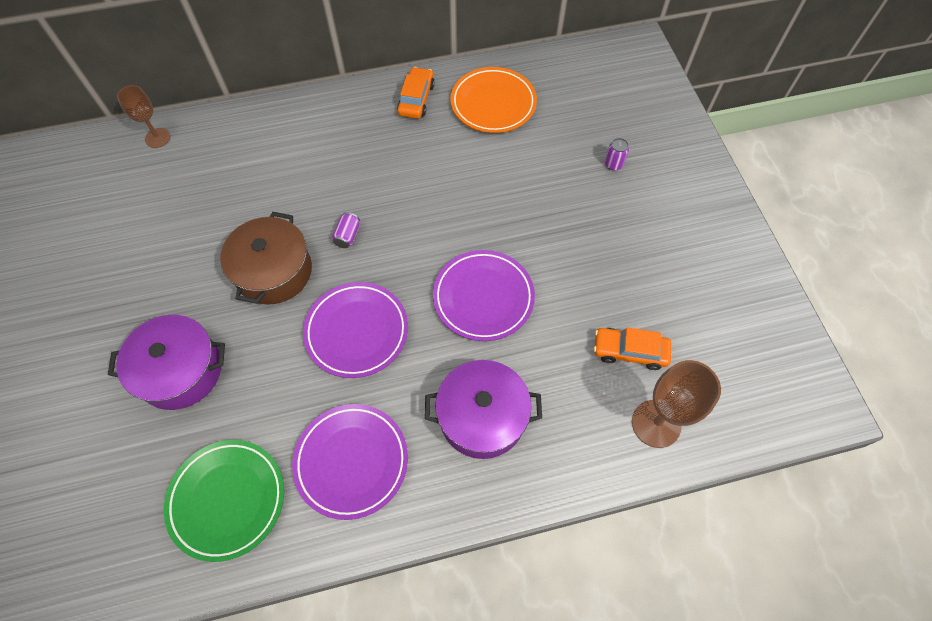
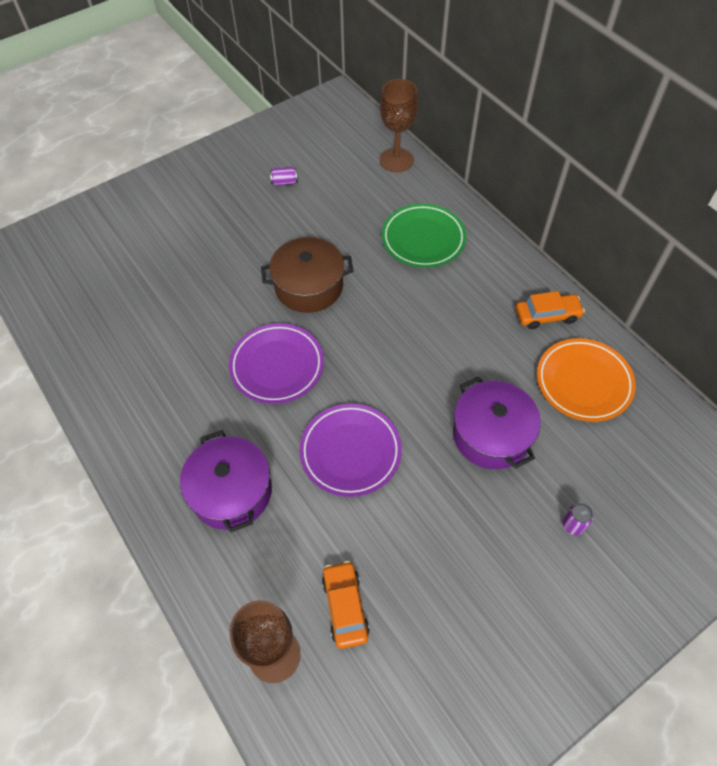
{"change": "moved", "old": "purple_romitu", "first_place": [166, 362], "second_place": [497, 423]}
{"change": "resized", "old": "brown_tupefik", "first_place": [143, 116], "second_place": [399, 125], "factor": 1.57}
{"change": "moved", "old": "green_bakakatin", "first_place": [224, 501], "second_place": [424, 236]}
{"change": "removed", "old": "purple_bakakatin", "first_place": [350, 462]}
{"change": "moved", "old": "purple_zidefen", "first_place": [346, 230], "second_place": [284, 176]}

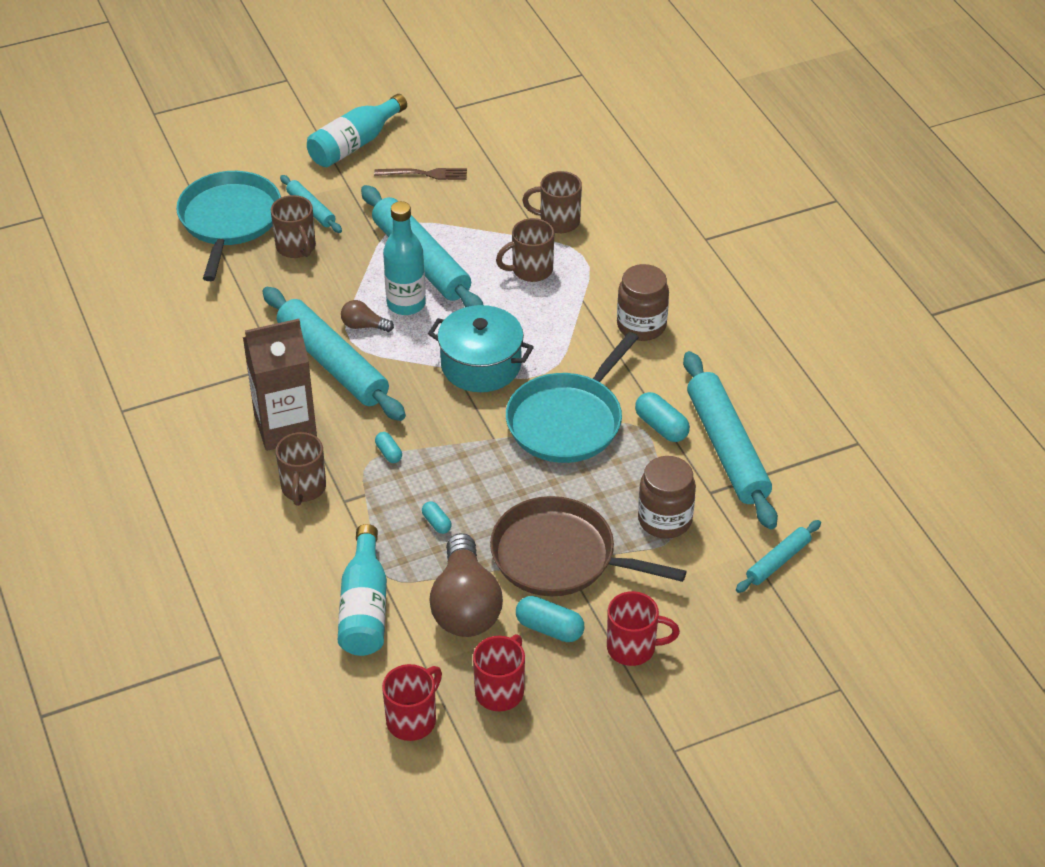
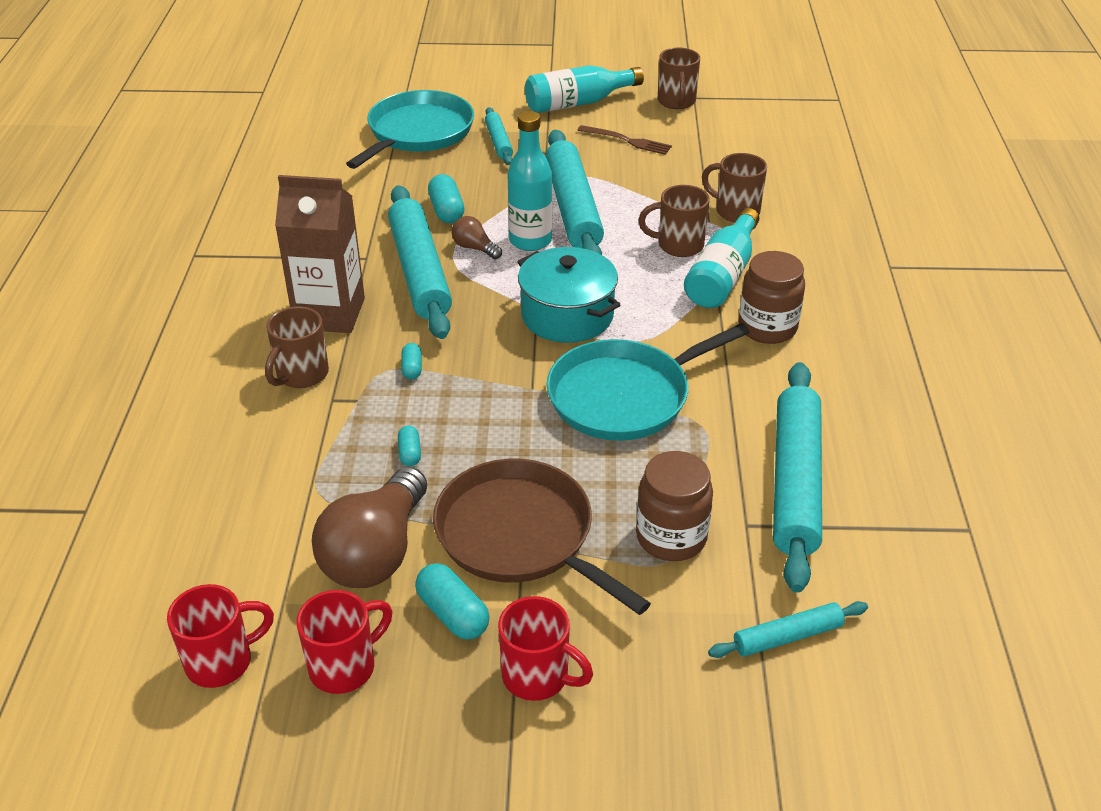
{"change": "moved", "old": "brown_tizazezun", "first_place": [293, 226], "second_place": [679, 78]}
{"change": "moved", "old": "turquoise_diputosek", "first_place": [362, 590], "second_place": [721, 258]}
{"change": "moved", "old": "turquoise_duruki", "first_place": [662, 417], "second_place": [446, 198]}

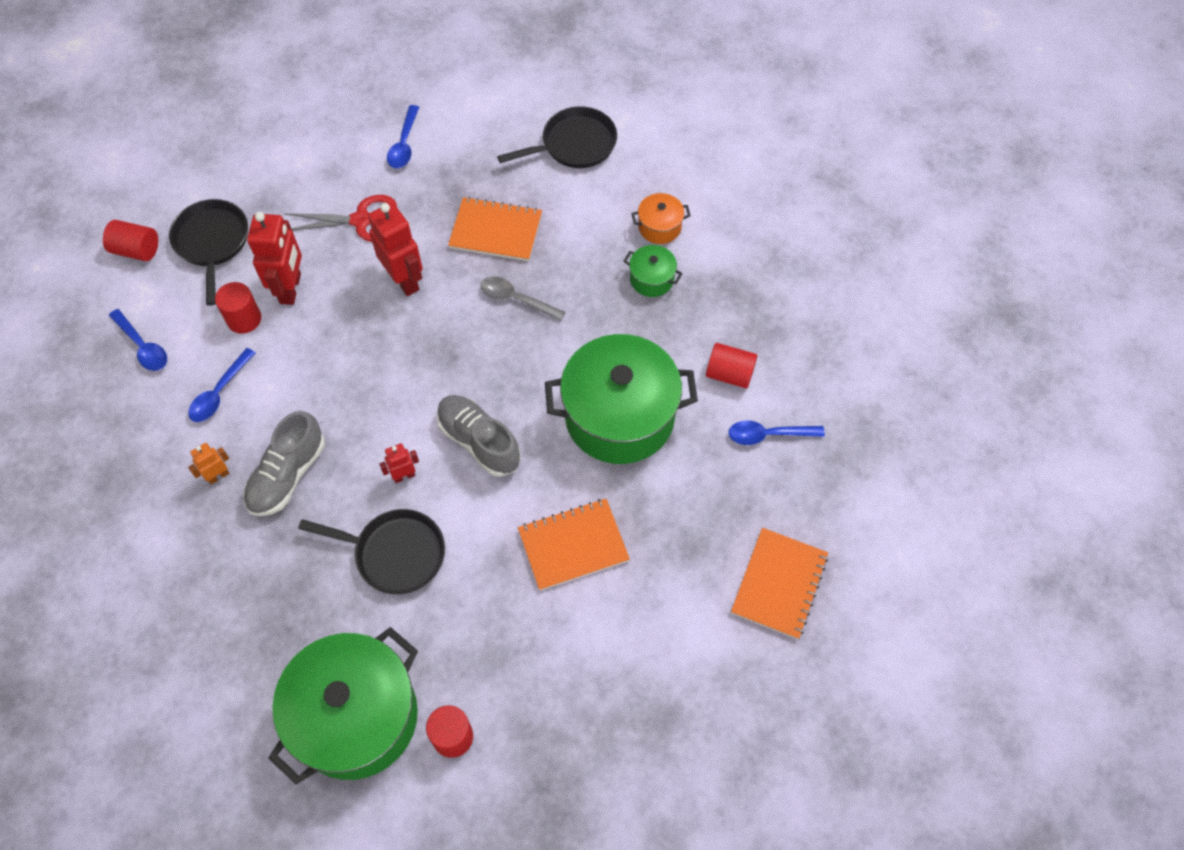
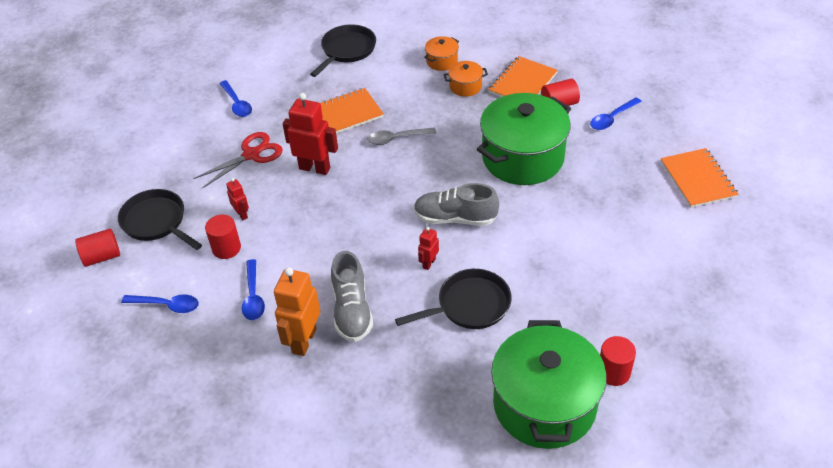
{"change": "resized", "old": "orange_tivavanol", "first_place": [208, 463], "second_place": [297, 311], "factor": 1.97}
{"change": "resized", "old": "red_tivavanol", "first_place": [274, 258], "second_place": [237, 199], "factor": 0.51}
{"change": "moved", "old": "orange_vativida", "first_place": [574, 545], "second_place": [523, 76]}
{"change": "recoloured", "old": "green_romitu", "new": "orange_romitu", "first_place": [653, 271], "second_place": [466, 79]}

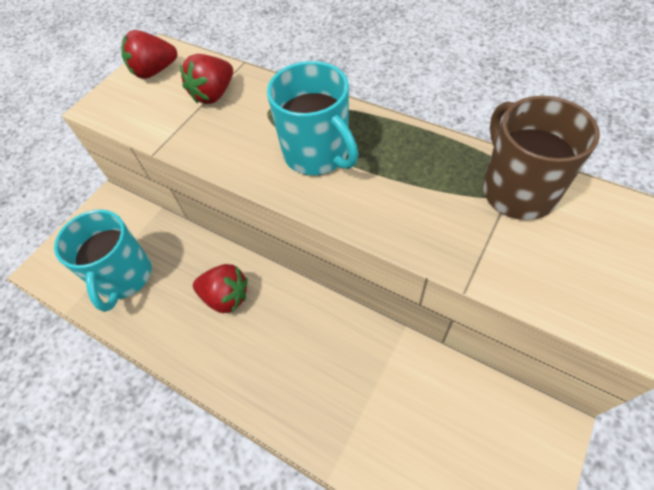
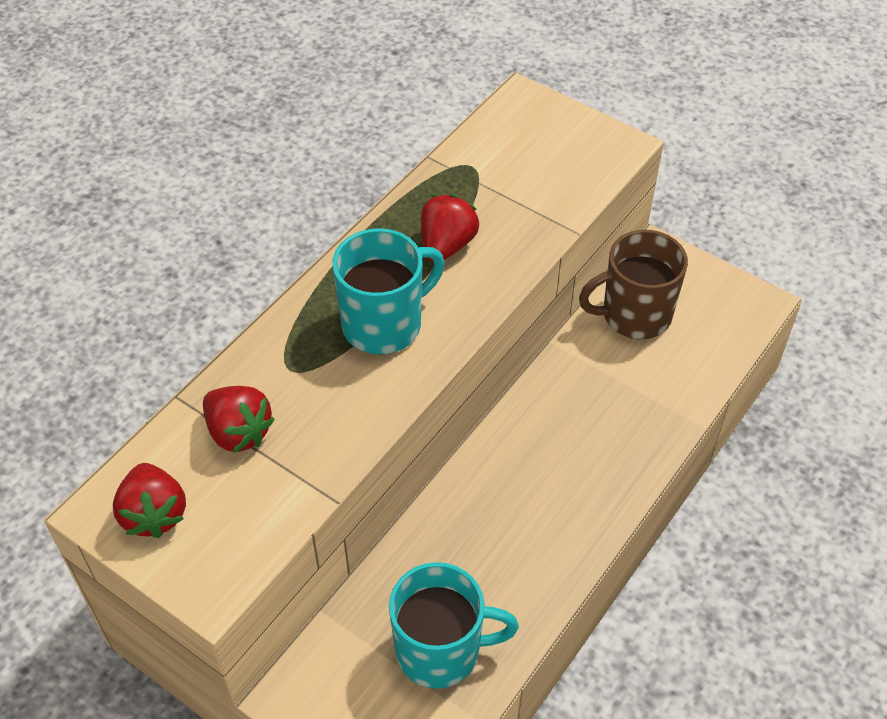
{"change": "moved", "old": "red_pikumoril", "first_place": [220, 288], "second_place": [450, 228]}
{"change": "moved", "old": "brown_tizazezun", "first_place": [541, 158], "second_place": [633, 284]}

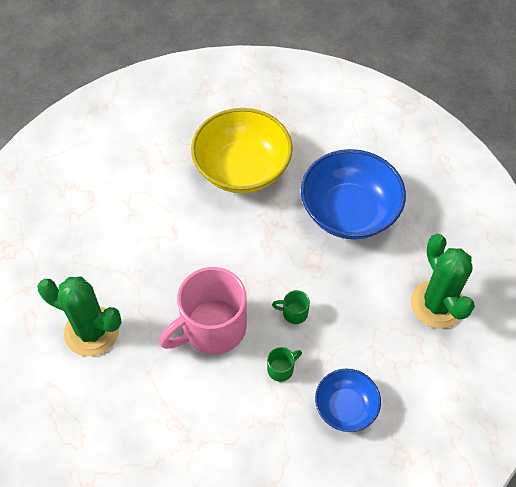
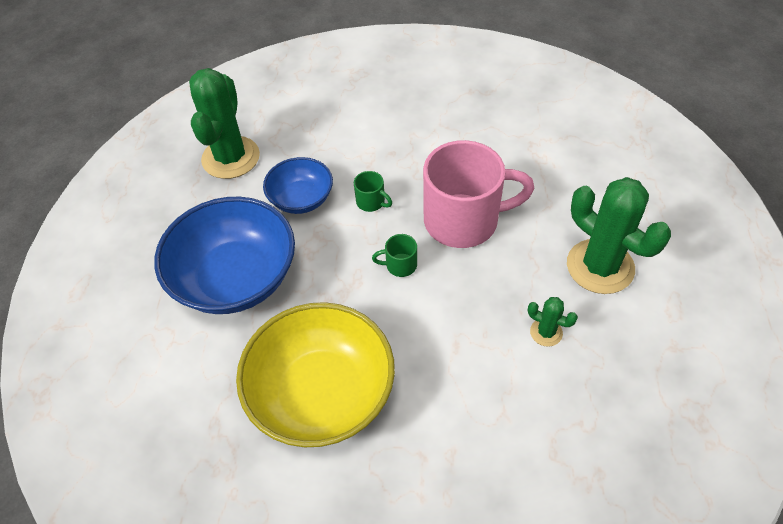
{"change": "moved", "old": "green_tizazezun", "first_place": [284, 364], "second_place": [394, 255]}
{"change": "moved", "old": "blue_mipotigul", "first_place": [348, 400], "second_place": [298, 185]}
{"change": "added", "new": "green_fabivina", "second_place": [553, 321]}

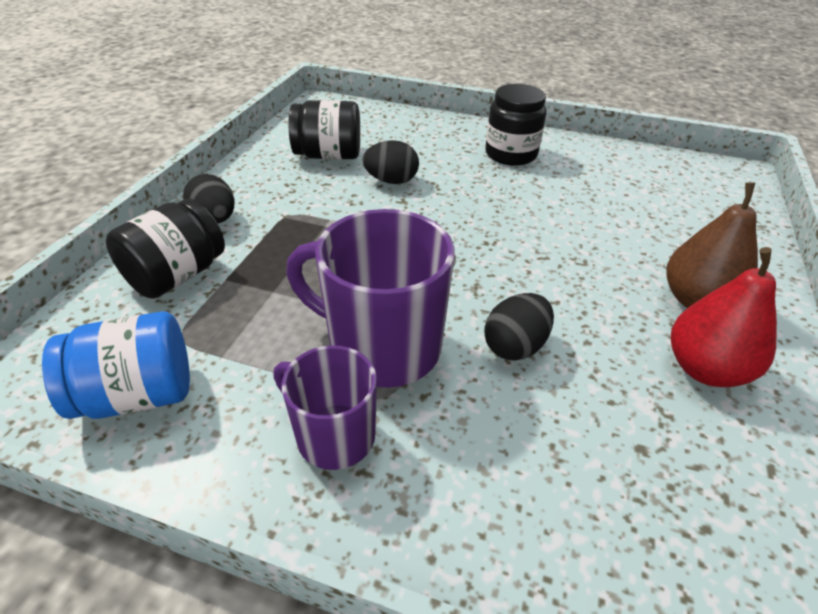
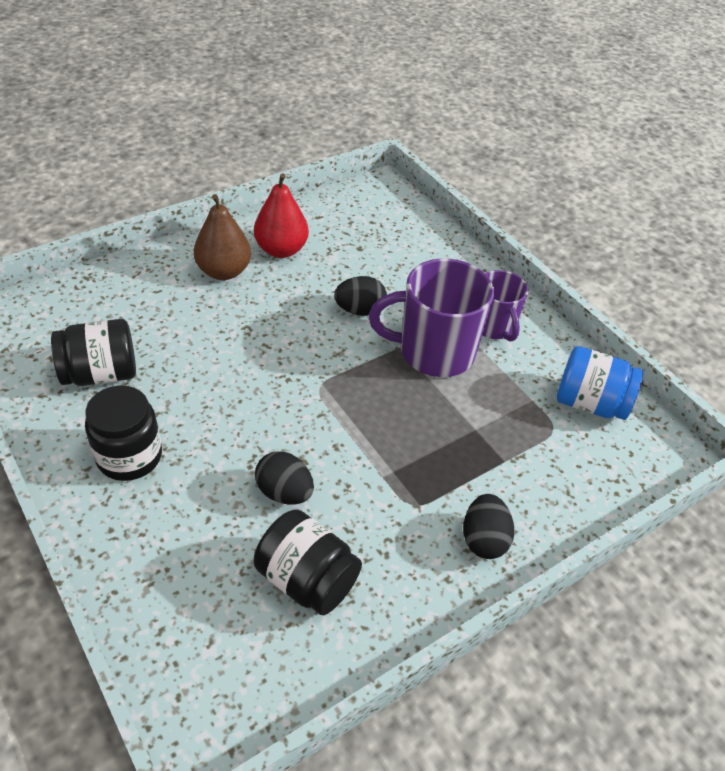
{"change": "moved", "old": "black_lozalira", "first_place": [165, 248], "second_place": [93, 352]}
{"change": "turned", "old": "purple_tizazezun", "first_place": [370, 298], "second_place": [431, 317], "degrees": 120}

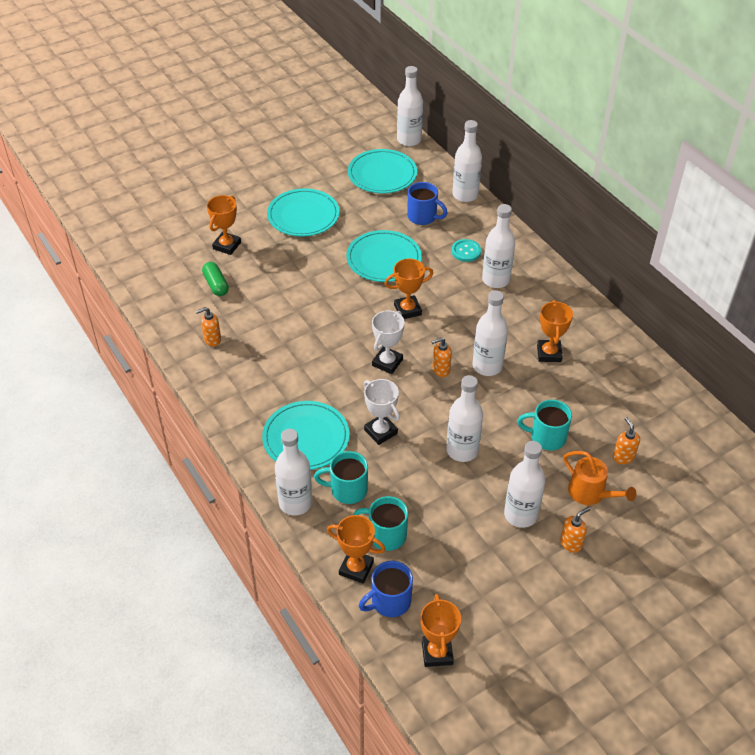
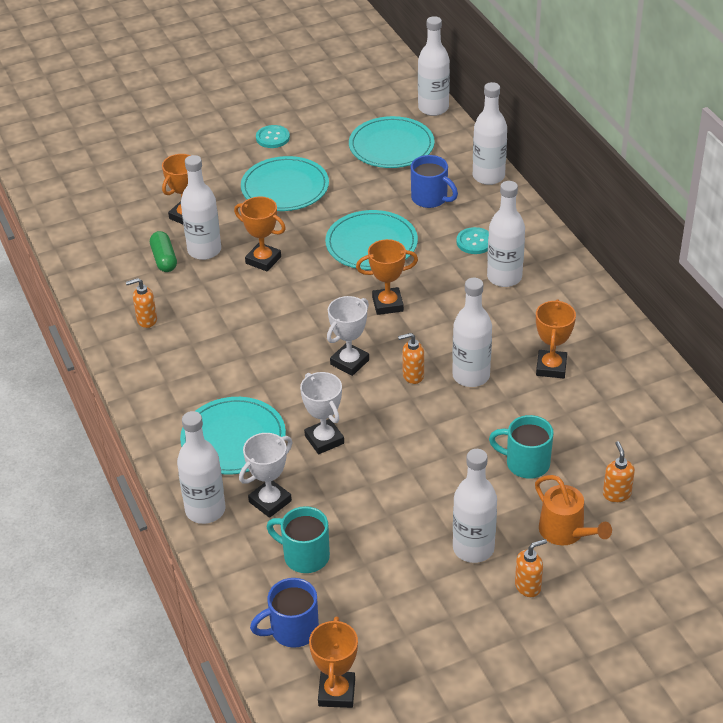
{"change": "replaced", "old": "turquoise_tizazezun", "new": "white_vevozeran", "first_place": [341, 477], "second_place": [266, 475]}
{"change": "moved", "old": "orange_vevozeran", "first_place": [356, 549], "second_place": [260, 234]}
{"change": "moved", "old": "white_diputosek", "first_place": [464, 418], "second_place": [201, 207]}
{"change": "added", "new": "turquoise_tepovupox", "second_place": [273, 136]}

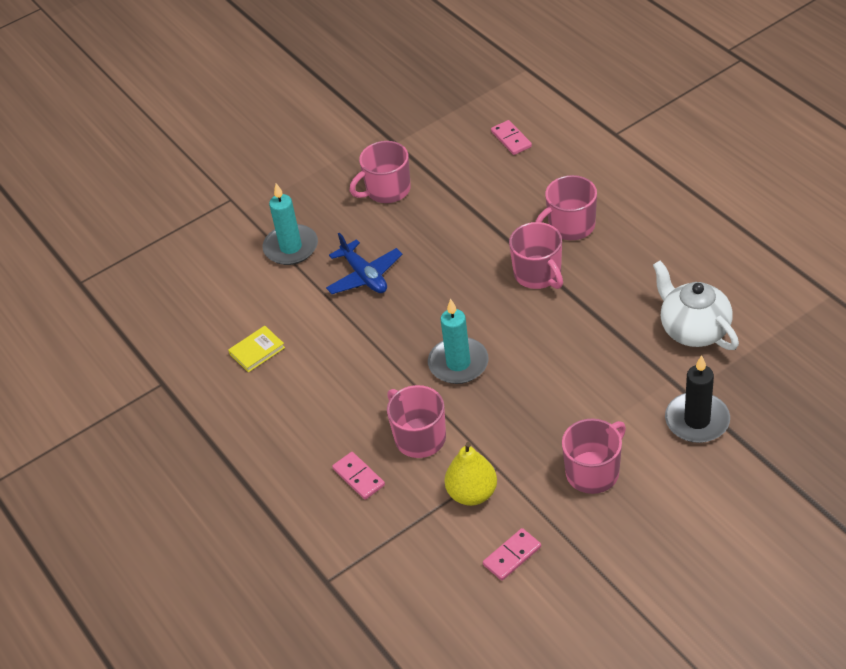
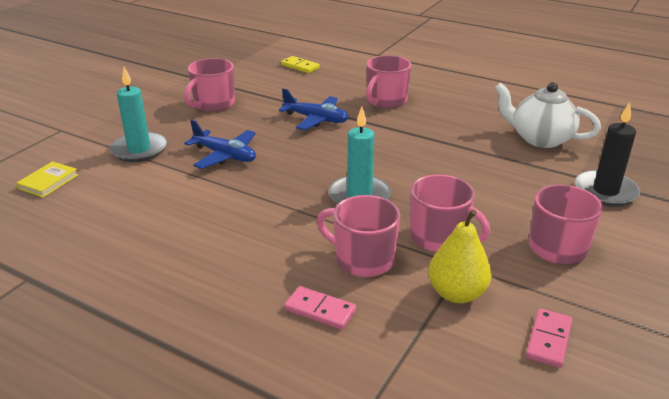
{"change": "moved", "old": "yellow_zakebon", "first_place": [256, 349], "second_place": [47, 179]}
{"change": "recoloured", "old": "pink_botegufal", "new": "yellow_botegufal", "first_place": [511, 137], "second_place": [300, 64]}
{"change": "moved", "old": "pink_tizazezun", "first_place": [536, 255], "second_place": [450, 213]}
{"change": "added", "new": "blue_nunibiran", "second_place": [314, 109]}

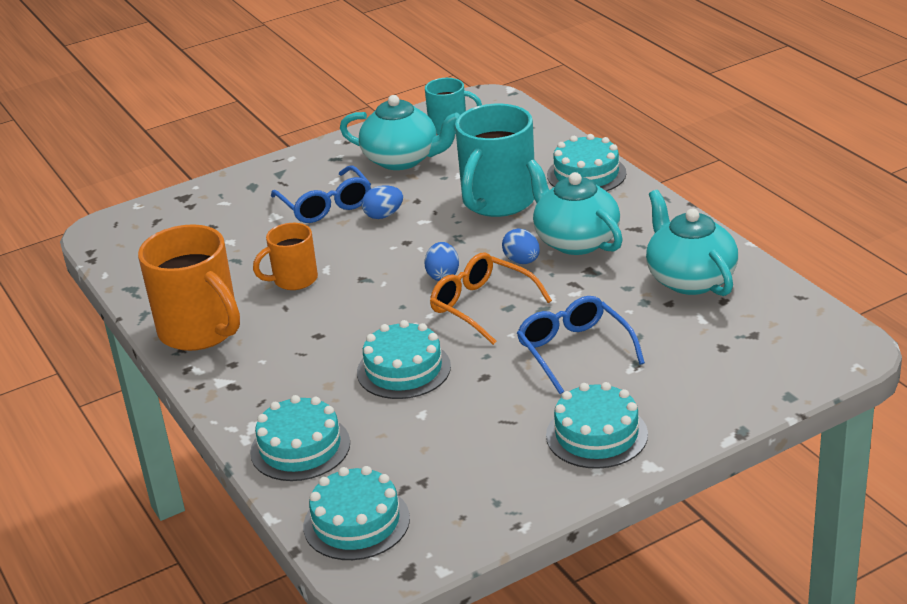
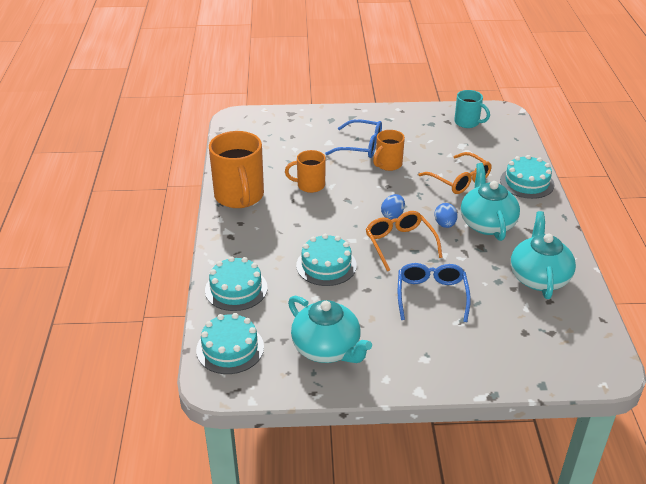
{"change": "turned", "old": "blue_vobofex", "first_place": [321, 194], "second_place": [353, 138], "degrees": -75}
{"change": "moved", "old": "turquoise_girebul", "first_place": [400, 132], "second_place": [330, 329]}
{"change": "replaced", "old": "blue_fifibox", "new": "orange_tizazezun", "first_place": [382, 202], "second_place": [389, 150]}
{"change": "replaced", "old": "turquoise_tizazezun", "new": "orange_vobofex", "first_place": [494, 160], "second_place": [455, 173]}
{"change": "removed", "old": "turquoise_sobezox", "first_place": [597, 425]}

